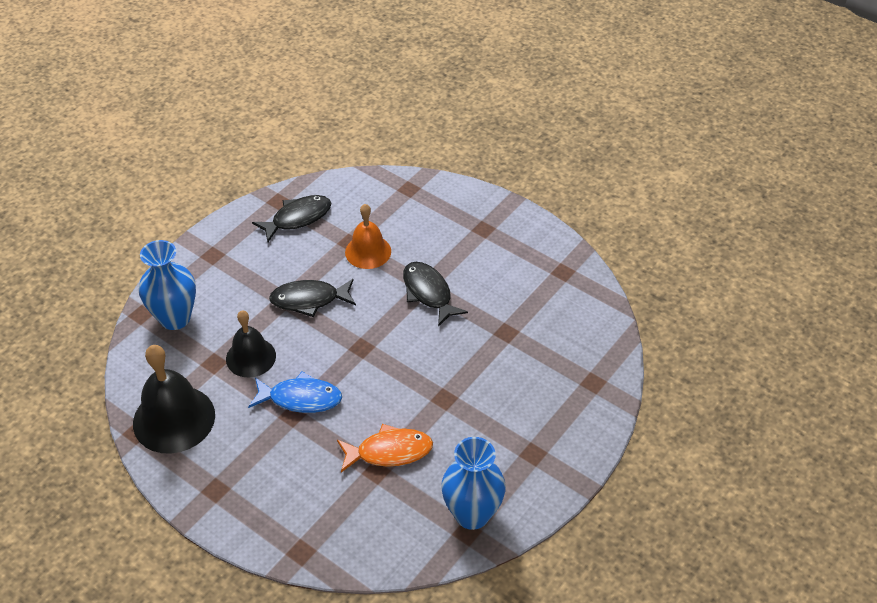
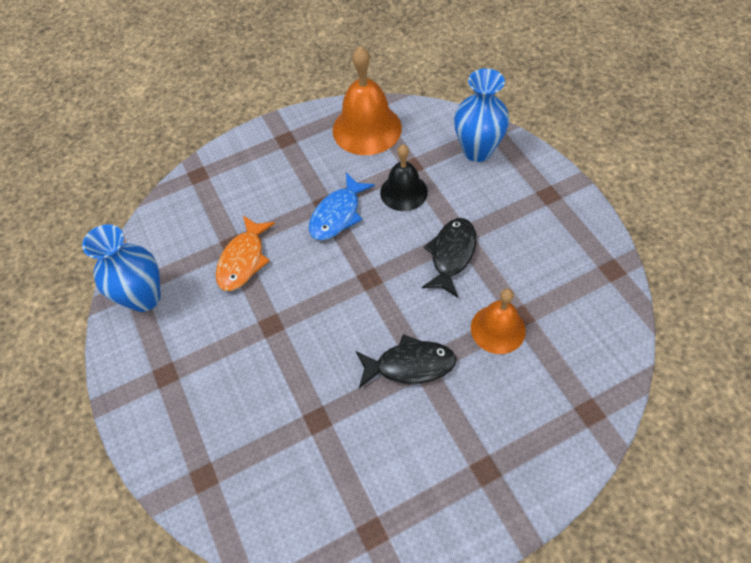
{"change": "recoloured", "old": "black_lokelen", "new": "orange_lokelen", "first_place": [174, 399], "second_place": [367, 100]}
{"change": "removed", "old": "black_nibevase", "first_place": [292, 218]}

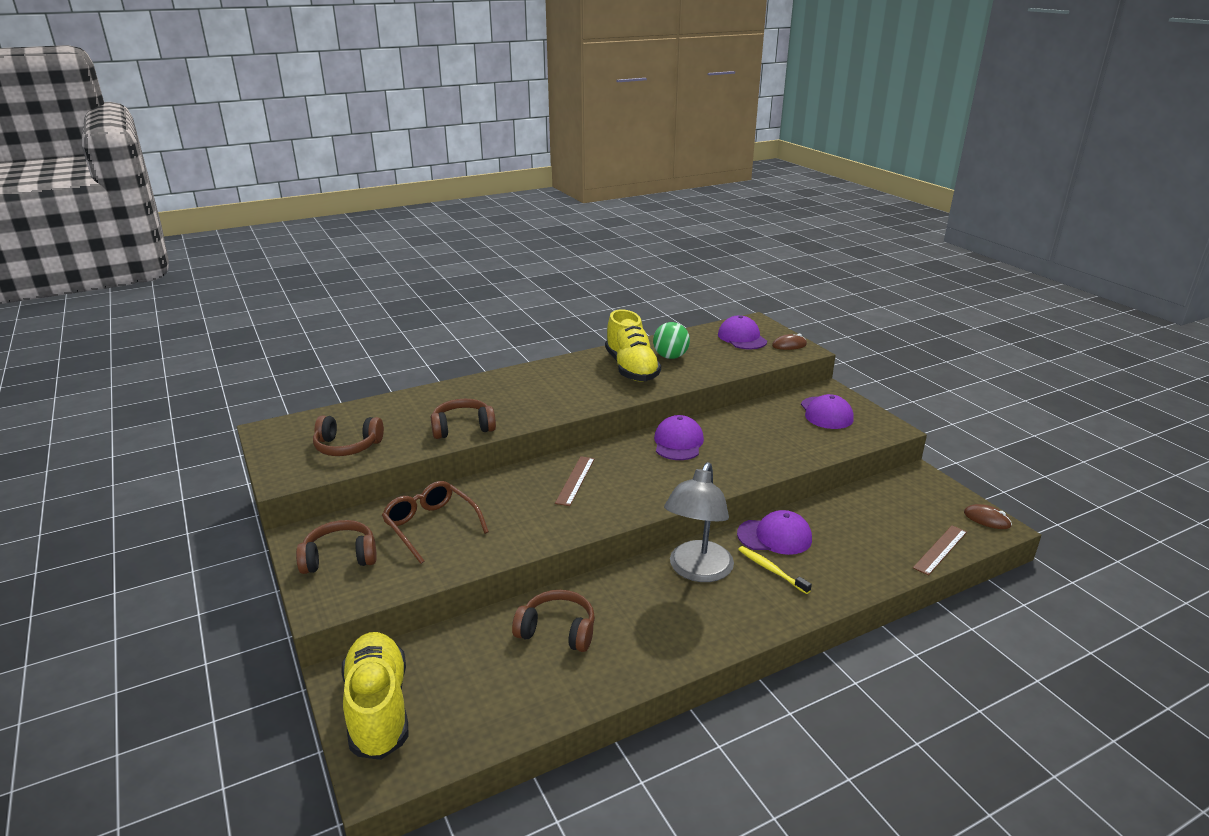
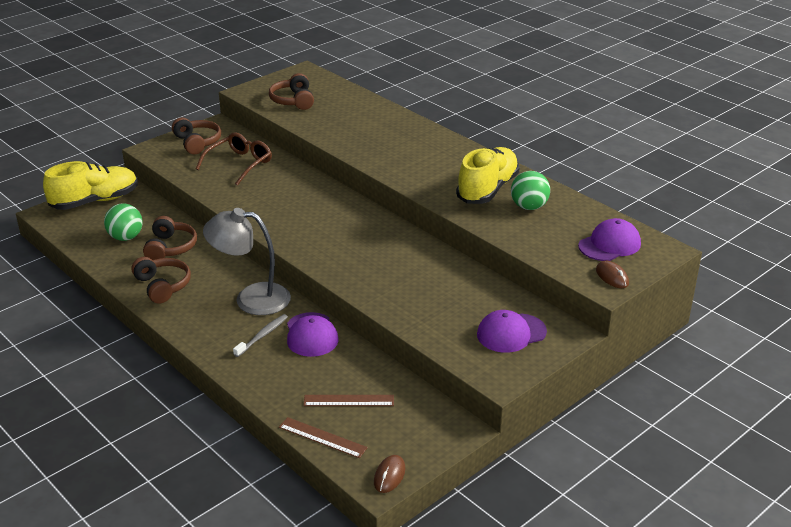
{"change": "moved", "old": "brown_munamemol", "first_place": [463, 419], "second_place": [161, 280]}
{"change": "moved", "old": "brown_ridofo", "first_place": [575, 481], "second_place": [348, 400]}
{"change": "turned", "old": "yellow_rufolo", "first_place": [633, 345], "second_place": [487, 175], "degrees": 150}
{"change": "removed", "old": "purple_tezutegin", "first_place": [679, 437]}
{"change": "recoloured", "old": "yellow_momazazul", "new": "grey_momazazul", "first_place": [775, 570], "second_place": [260, 335]}
{"change": "added", "new": "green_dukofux", "second_place": [123, 222]}

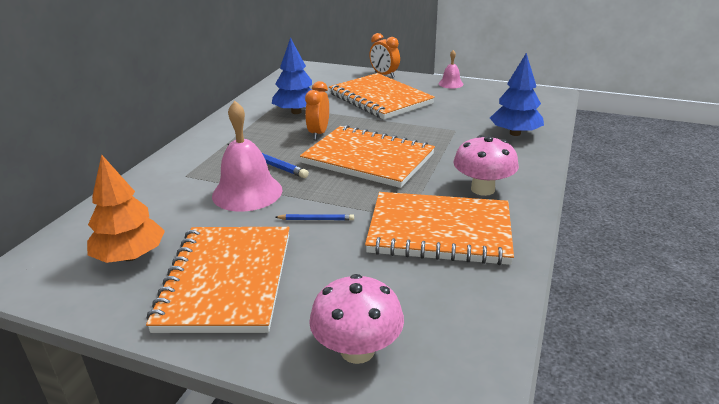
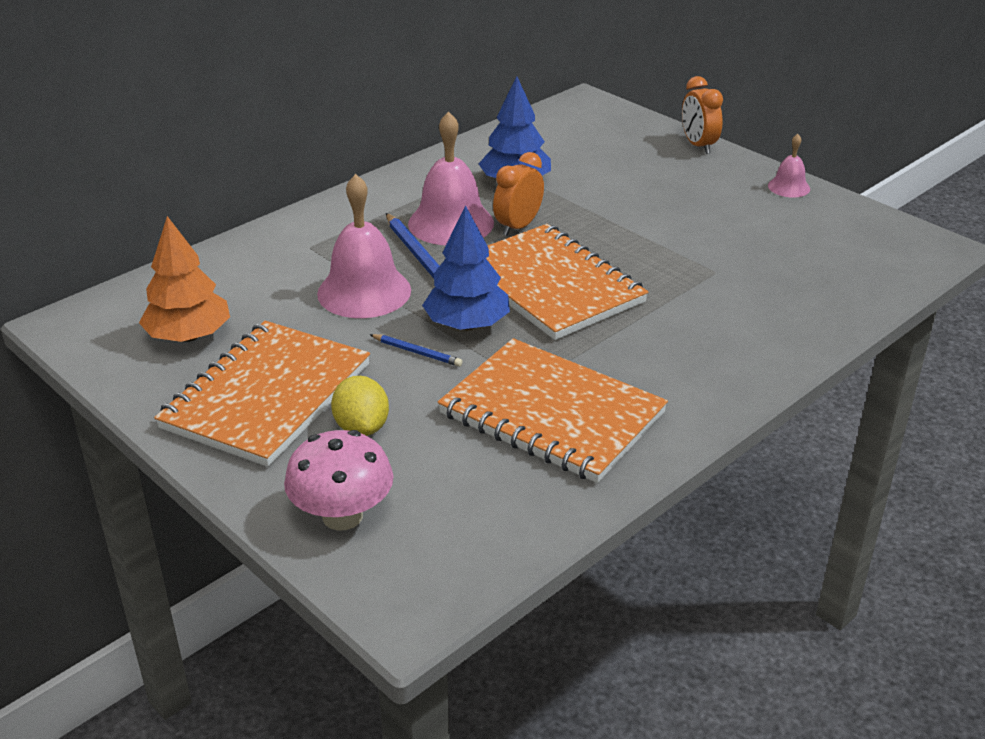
{"change": "removed", "old": "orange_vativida", "first_place": [382, 96]}
{"change": "removed", "old": "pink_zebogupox", "first_place": [486, 165]}
{"change": "moved", "old": "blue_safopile", "first_place": [517, 94], "second_place": [466, 267]}
{"change": "added", "new": "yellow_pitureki", "second_place": [360, 406]}
{"change": "added", "new": "pink_lokelen", "second_place": [451, 178]}

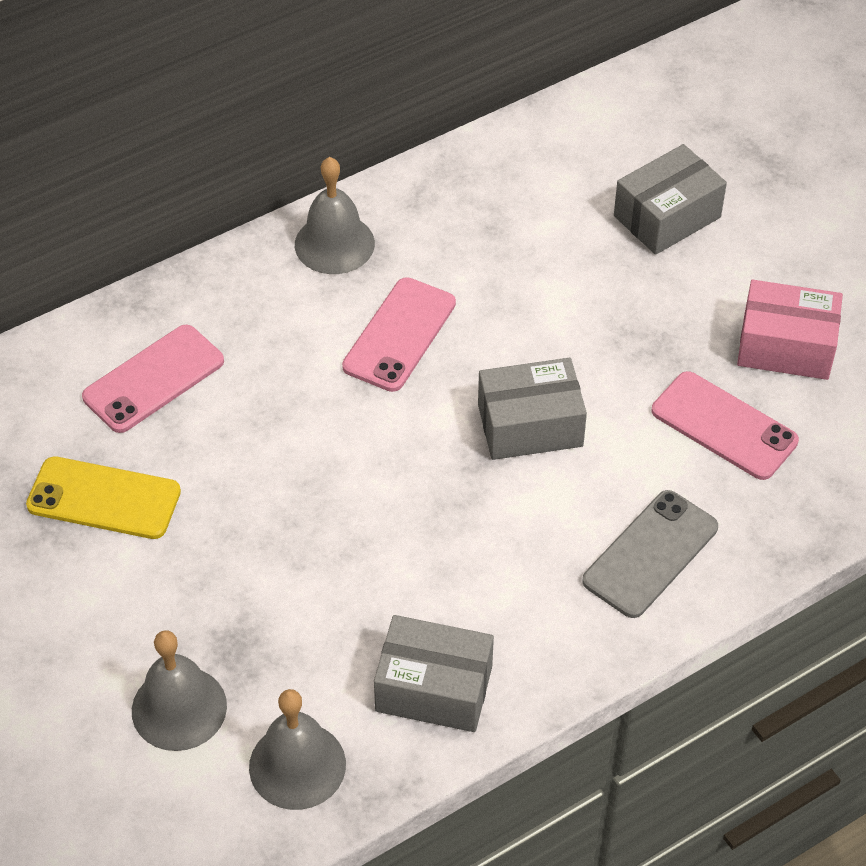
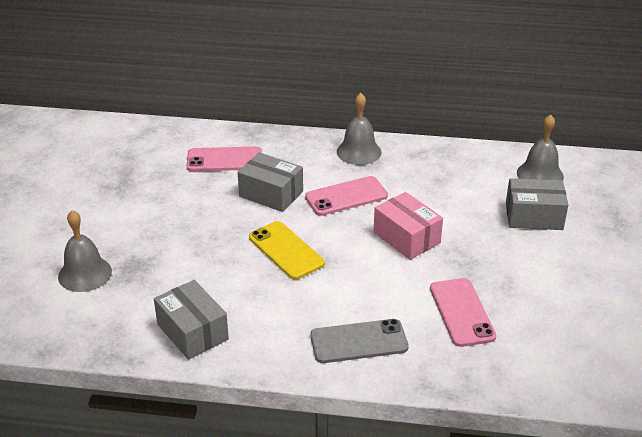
{"change": "moved", "old": "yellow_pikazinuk", "first_place": [103, 497], "second_place": [287, 250]}
{"change": "moved", "old": "grey_lokelen", "first_place": [297, 749], "second_place": [540, 147]}
{"change": "moved", "old": "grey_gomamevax", "first_place": [532, 409], "second_place": [270, 182]}
{"change": "moved", "old": "pink_gomamevax", "first_place": [790, 330], "second_place": [408, 226]}

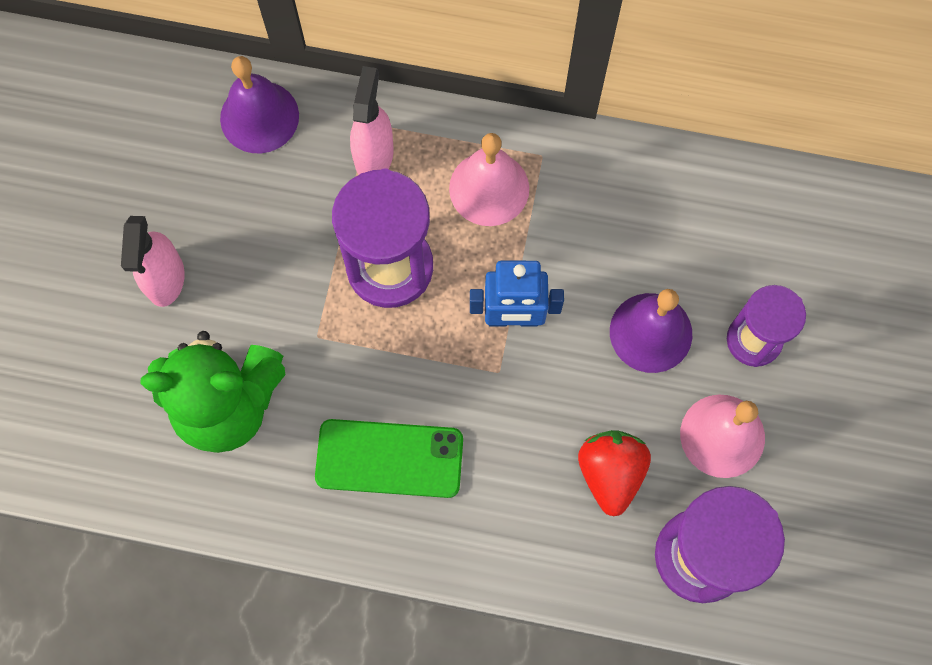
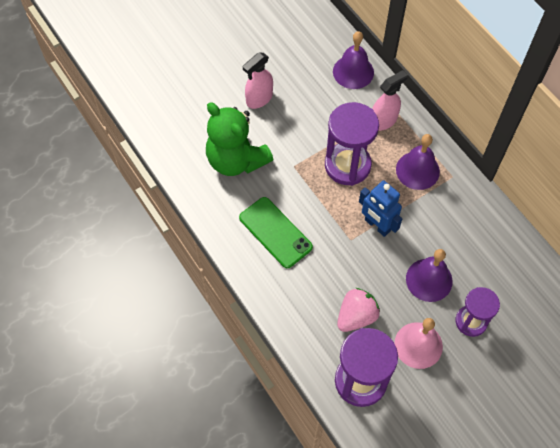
{"change": "recoloured", "old": "pink_lokelen", "new": "purple_lokelen", "first_place": [489, 179], "second_place": [418, 162]}
{"change": "recoloured", "old": "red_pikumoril", "new": "pink_pikumoril", "first_place": [614, 473], "second_place": [358, 310]}

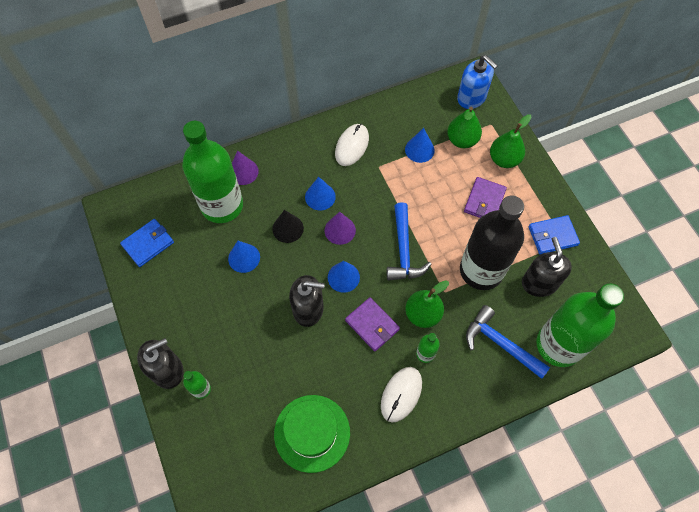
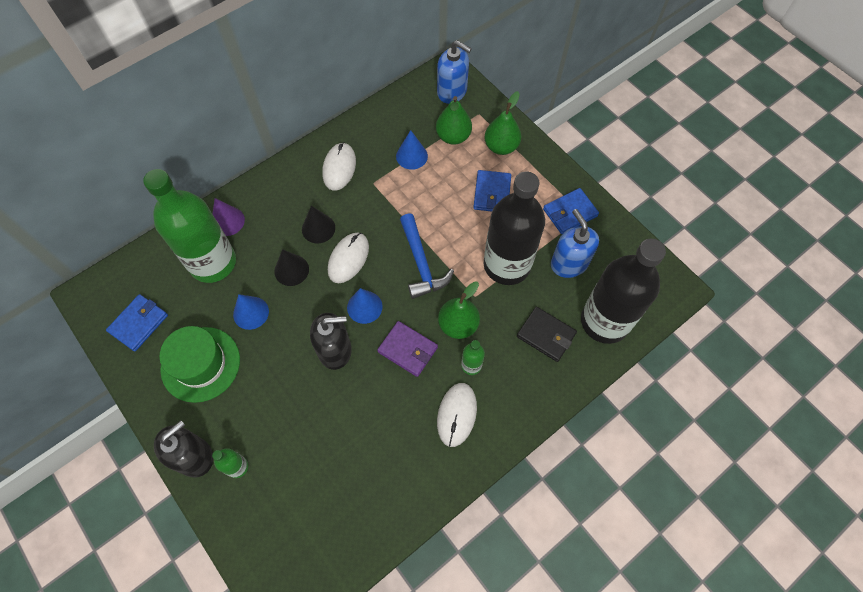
{"change": "moved", "old": "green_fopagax", "first_place": [312, 434], "second_place": [199, 364]}
{"change": "recoloured", "old": "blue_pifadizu", "new": "black_pifadizu", "first_place": [320, 194], "second_place": [318, 224]}
{"change": "replaced", "old": "purple_pifadizu", "new": "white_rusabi", "first_place": [340, 228], "second_place": [348, 257]}
{"change": "recoloured", "old": "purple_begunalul", "new": "blue_begunalul", "first_place": [485, 197], "second_place": [492, 191]}
{"change": "replaced", "old": "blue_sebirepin", "new": "black_begunalul", "first_place": [508, 342], "second_place": [547, 334]}
{"change": "recoloured", "old": "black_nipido", "new": "blue_nipido", "first_place": [547, 267], "second_place": [575, 243]}
{"change": "recoloured", "old": "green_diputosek", "new": "black_diputosek", "first_place": [580, 325], "second_place": [623, 291]}

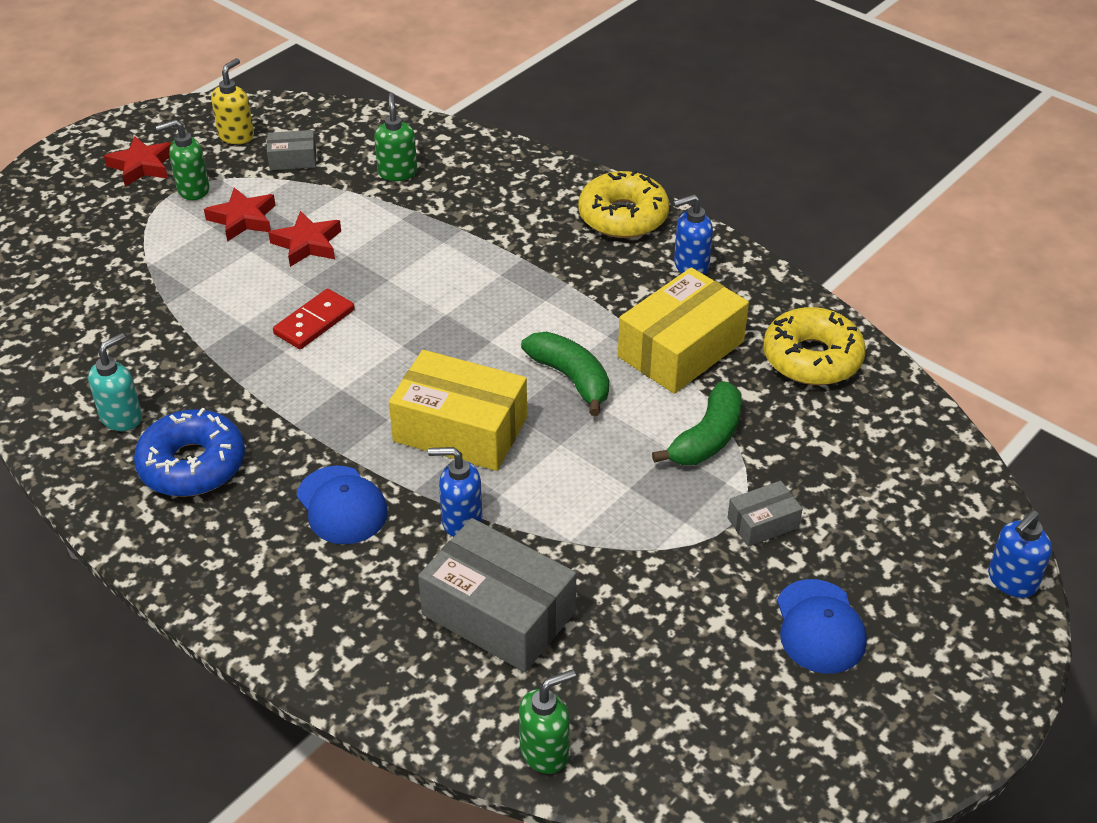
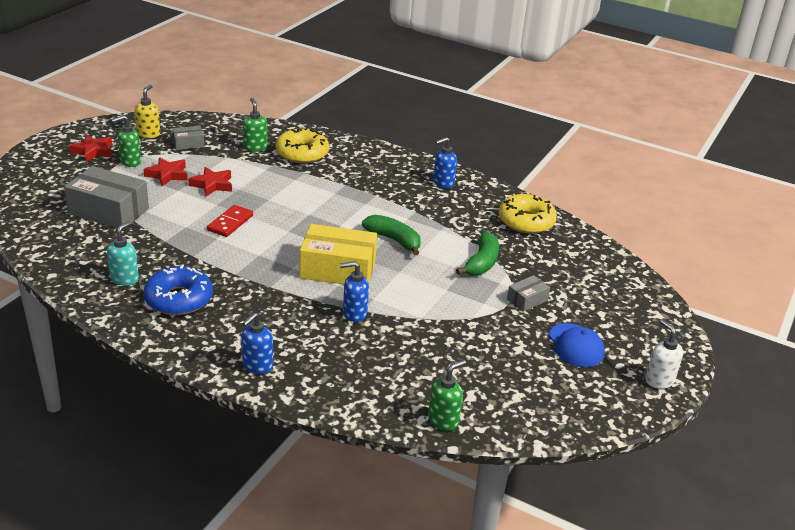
{"change": "removed", "old": "blue_tezutegin", "first_place": [342, 505]}
{"change": "moved", "old": "grey_gomamevax", "first_place": [497, 595], "second_place": [106, 198]}
{"change": "moved", "old": "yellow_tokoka", "first_place": [623, 204], "second_place": [302, 145]}
{"change": "removed", "old": "yellow_gomamevax", "first_place": [683, 330]}
{"change": "moved", "old": "blue_nipido", "first_place": [1020, 554], "second_place": [257, 343]}
{"change": "added", "new": "white_nipido", "second_place": [664, 354]}

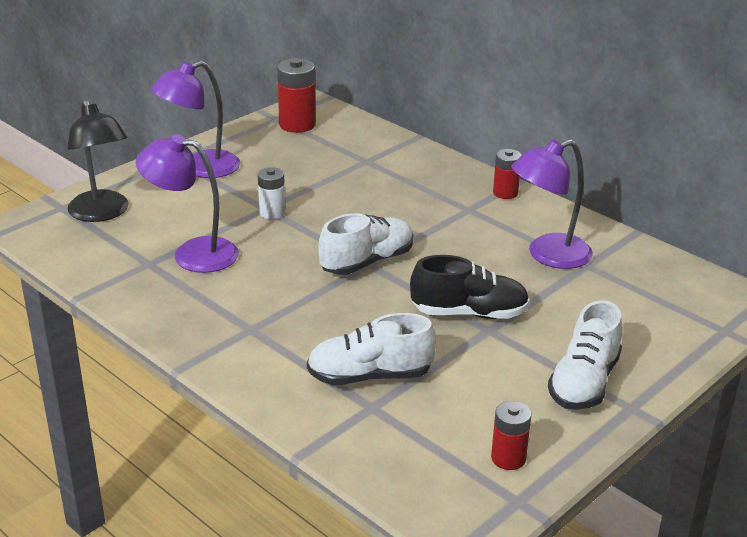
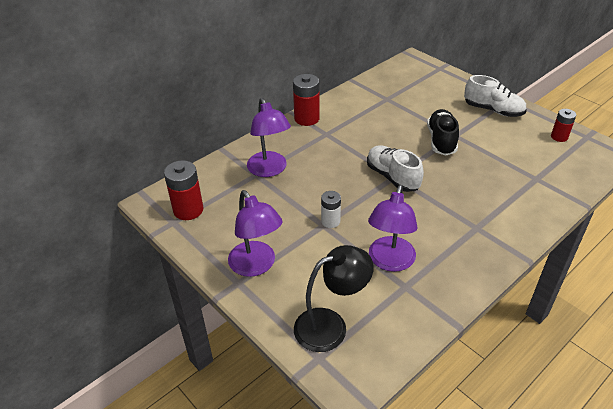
{"change": "removed", "old": "white_rufolo", "first_place": [371, 349]}
{"change": "resized", "old": "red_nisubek", "first_place": [507, 174], "second_place": [306, 100], "factor": 1.61}
{"change": "moved", "old": "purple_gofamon", "first_place": [552, 204], "second_place": [269, 137]}

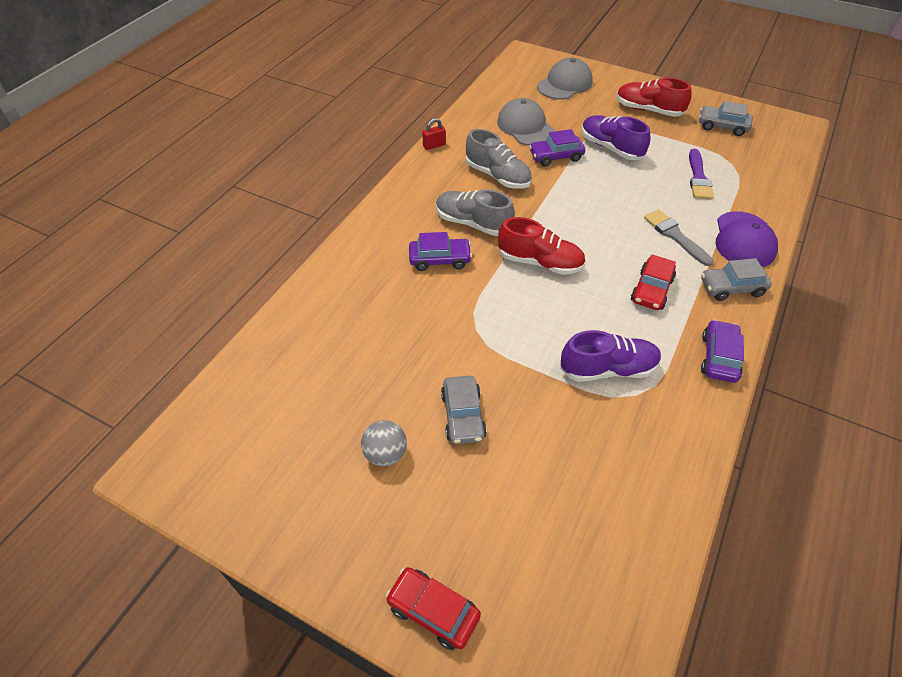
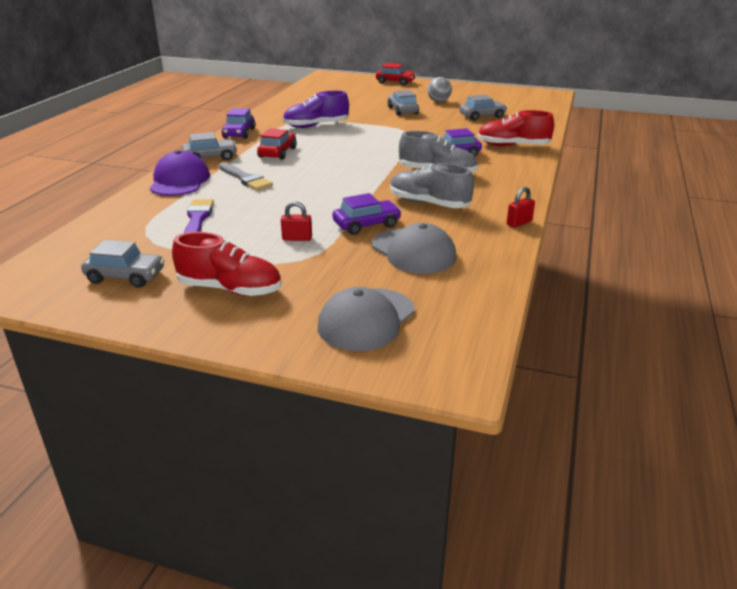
{"change": "moved", "old": "red_rufolo", "first_place": [542, 246], "second_place": [516, 128]}
{"change": "replaced", "old": "purple_rufolo", "new": "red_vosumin", "first_place": [616, 137], "second_place": [296, 221]}
{"change": "added", "new": "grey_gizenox", "second_place": [483, 108]}

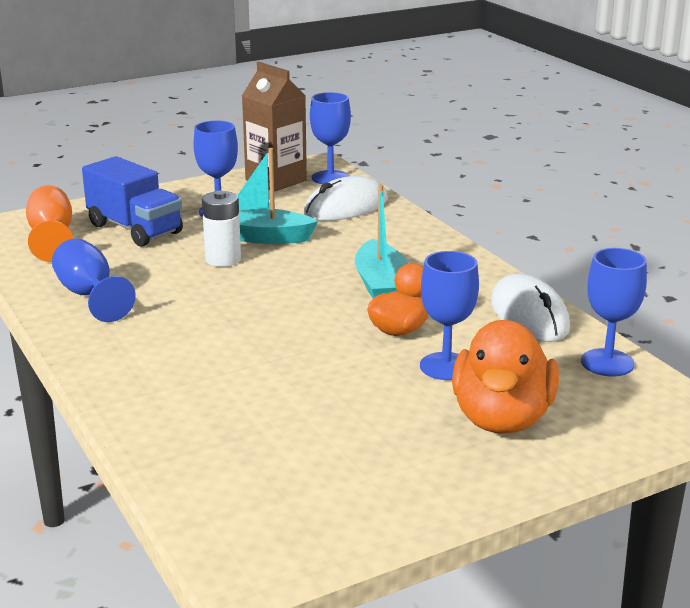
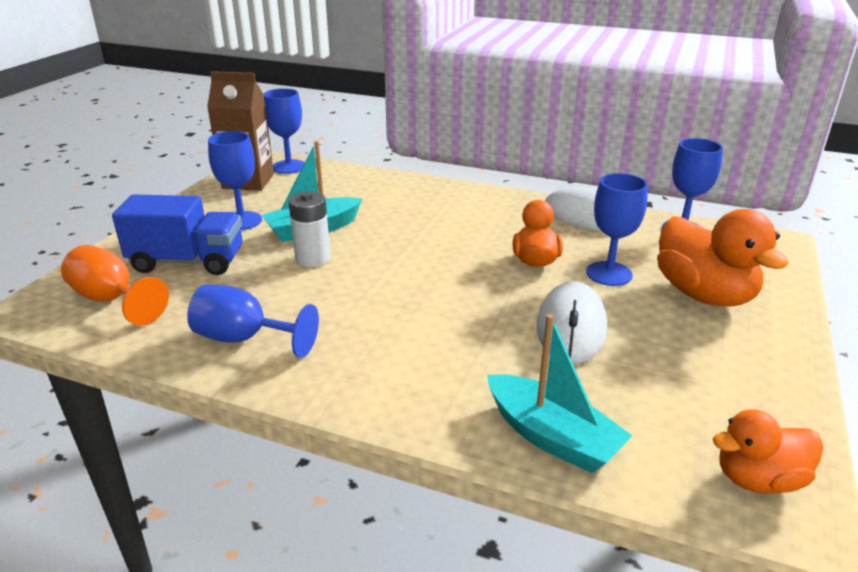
{"change": "moved", "old": "white_rusabi", "first_place": [346, 198], "second_place": [572, 322]}
{"change": "moved", "old": "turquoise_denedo", "first_place": [381, 241], "second_place": [560, 393]}
{"change": "added", "new": "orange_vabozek", "second_place": [768, 451]}

